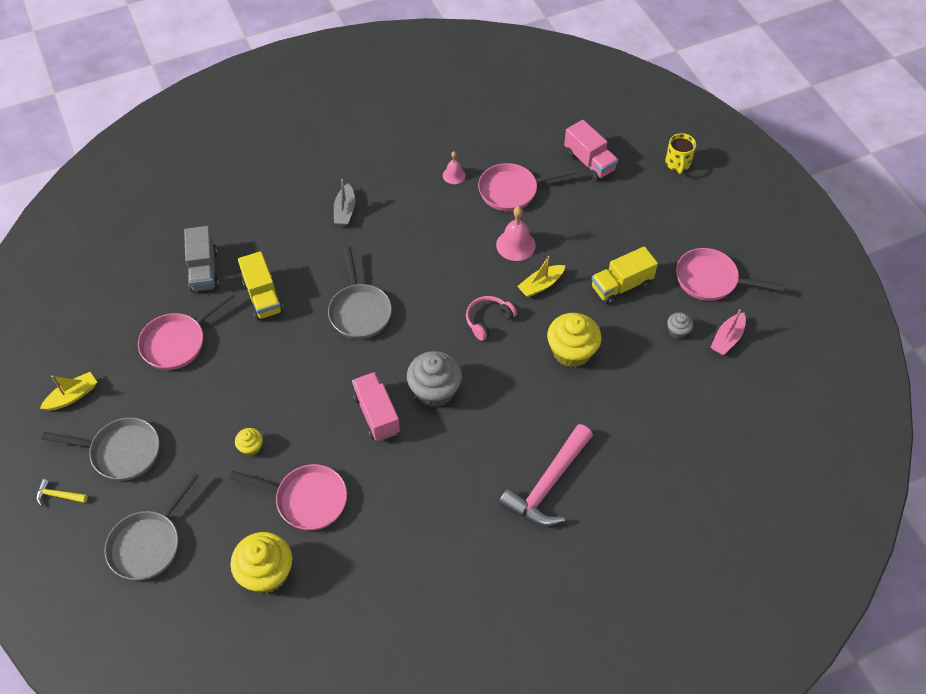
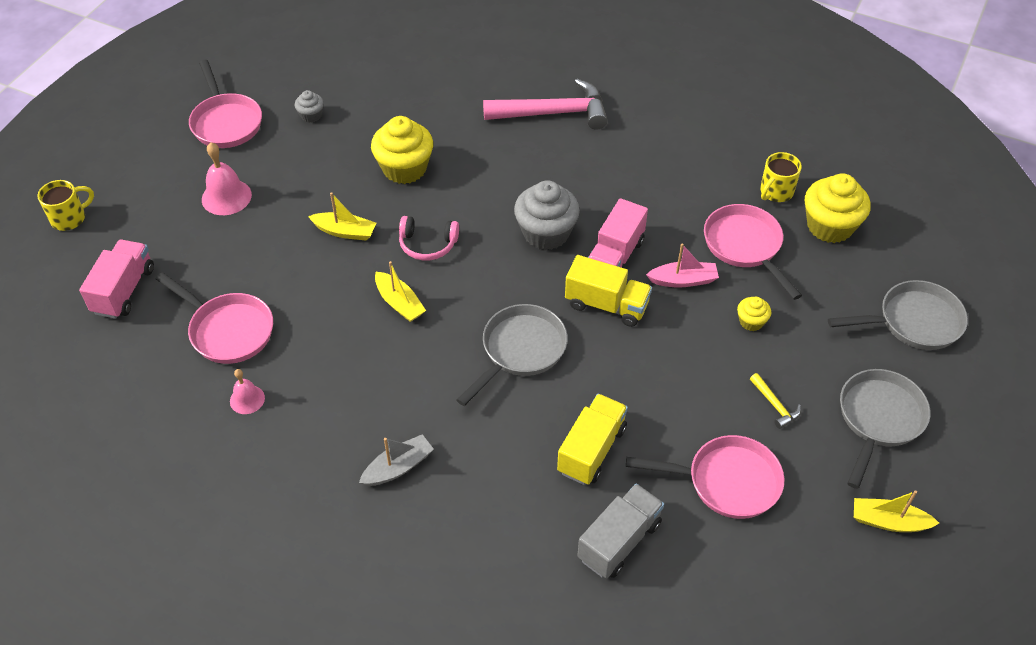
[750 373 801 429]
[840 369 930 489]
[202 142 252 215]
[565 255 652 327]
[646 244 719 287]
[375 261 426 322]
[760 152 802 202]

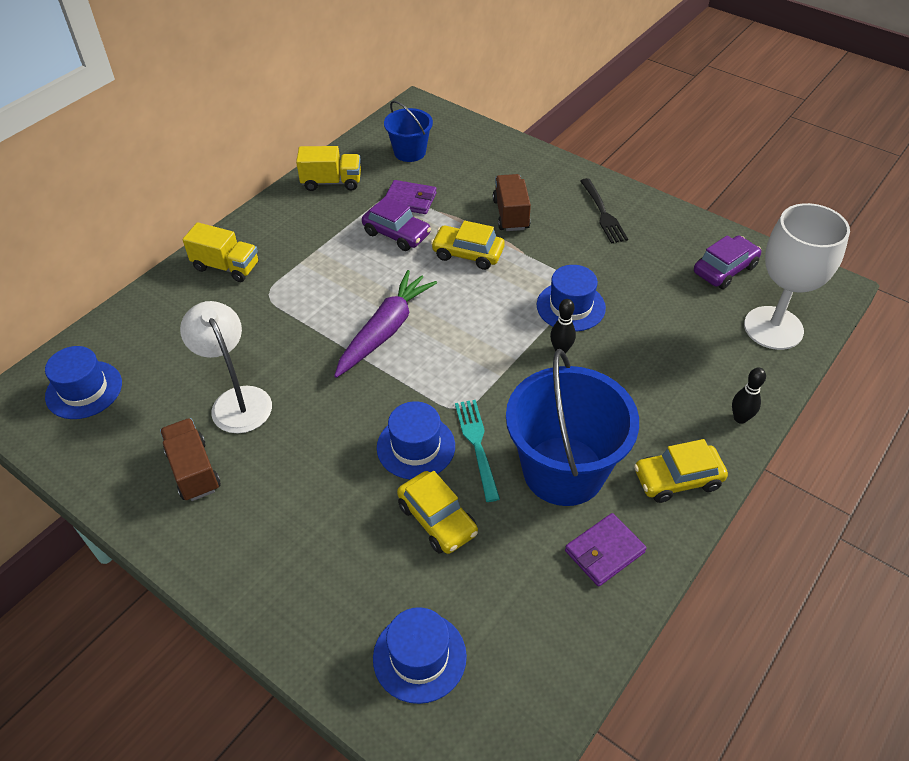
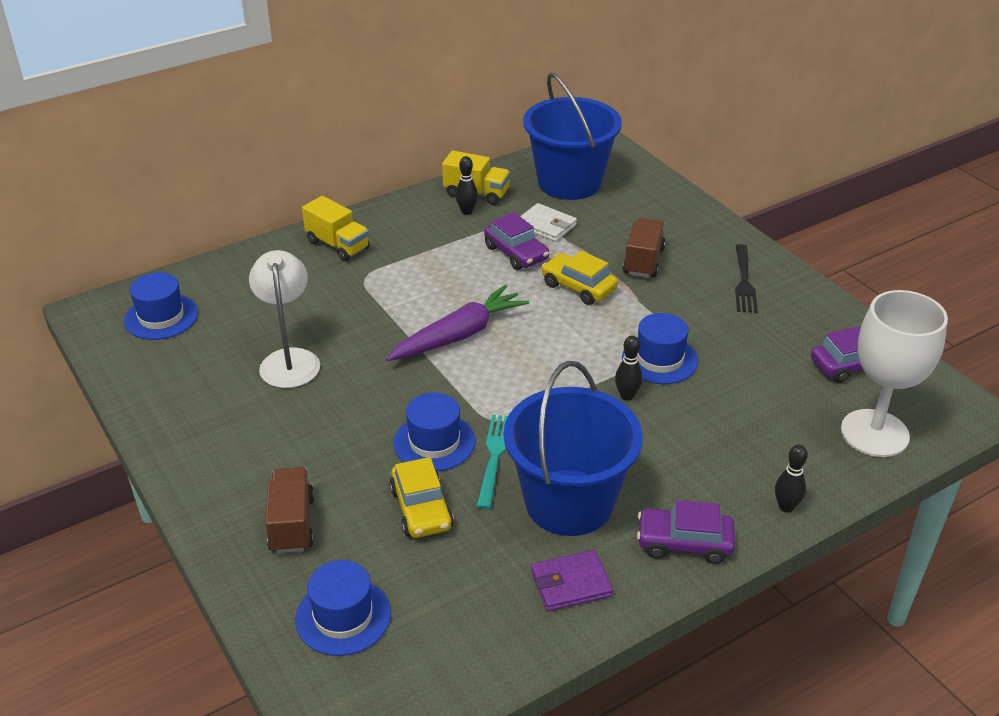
[265 467 314 553]
[523 73 622 200]
[520 203 577 242]
[637 500 735 564]
[455 156 478 215]

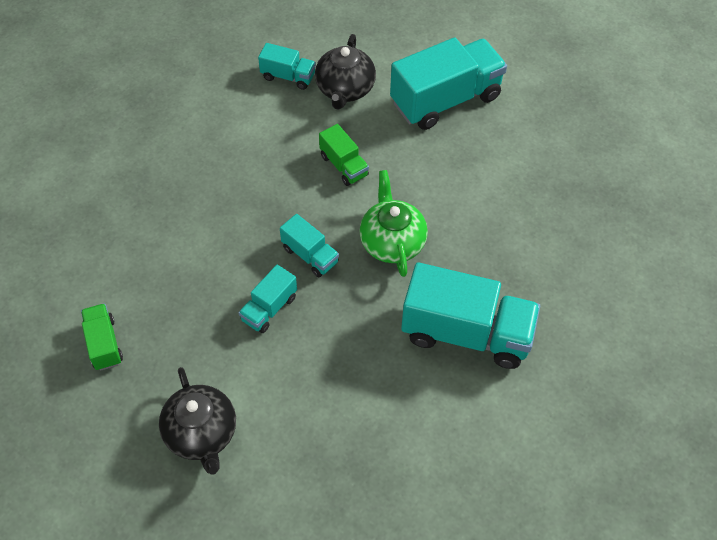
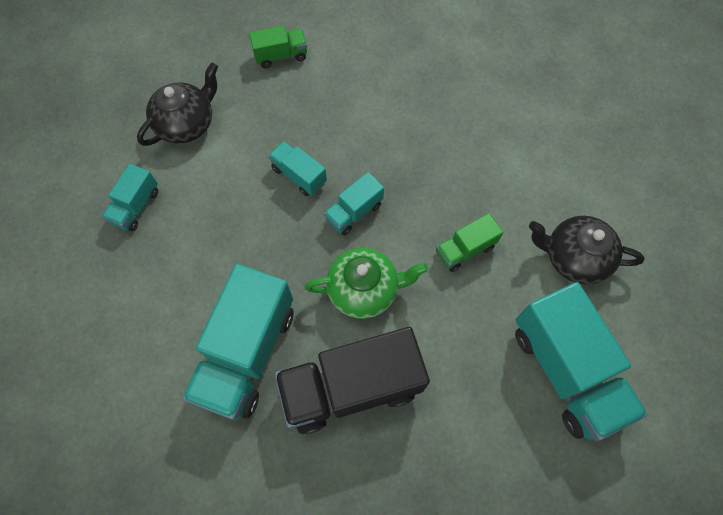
[137 62 218 146]
[102 164 158 231]
[275 327 430 434]

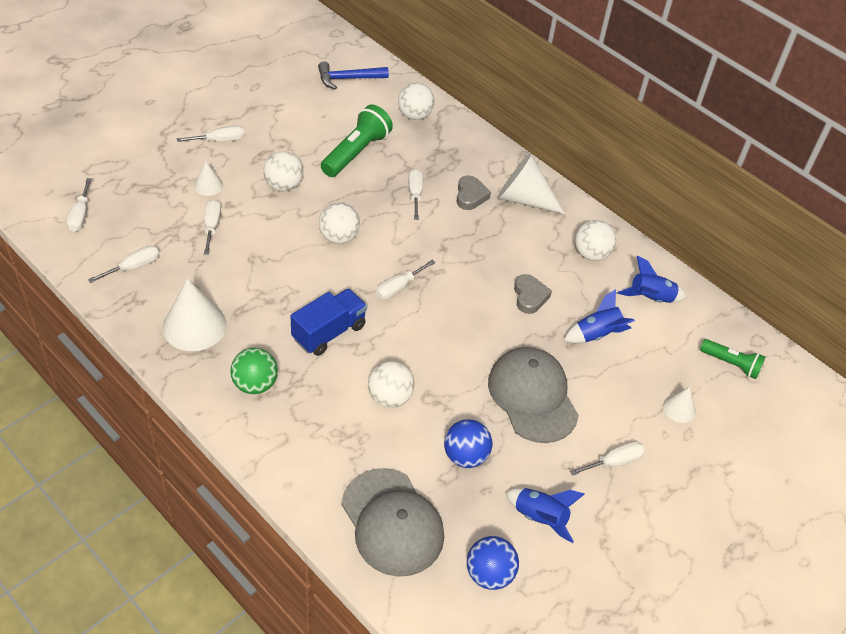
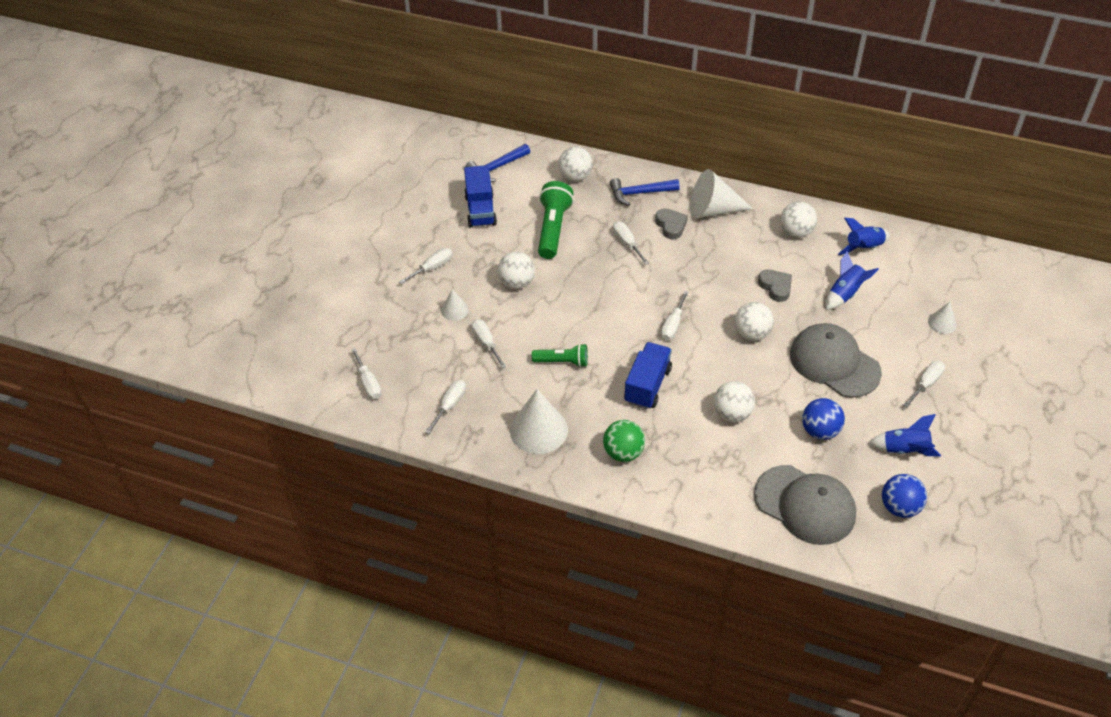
[734 302 774 341]
[532 344 588 367]
[464 165 497 228]
[610 178 680 206]

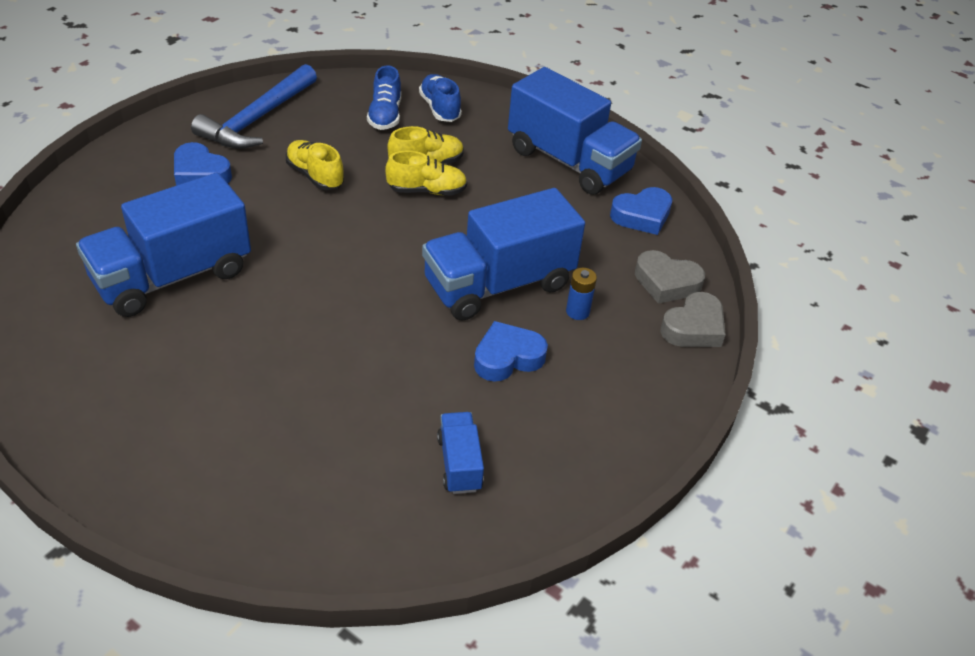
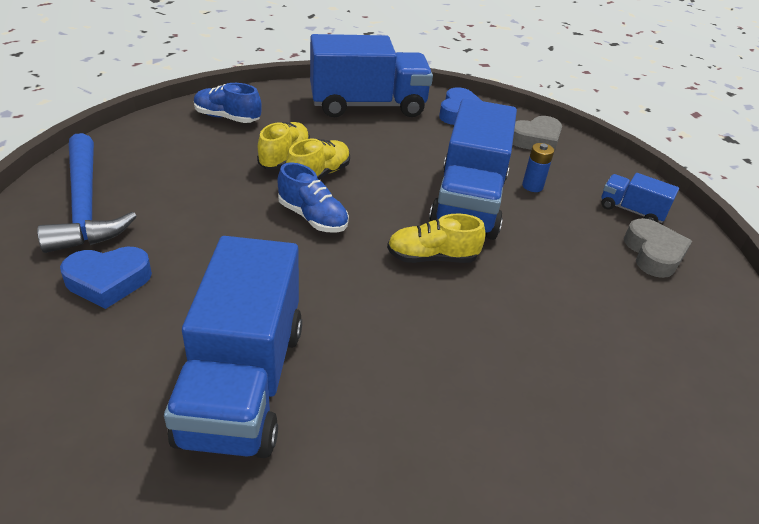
[387 214 485 263]
[278 162 349 233]
[601 173 679 223]
[474 321 548 382] (first image)
[624 218 692 278]

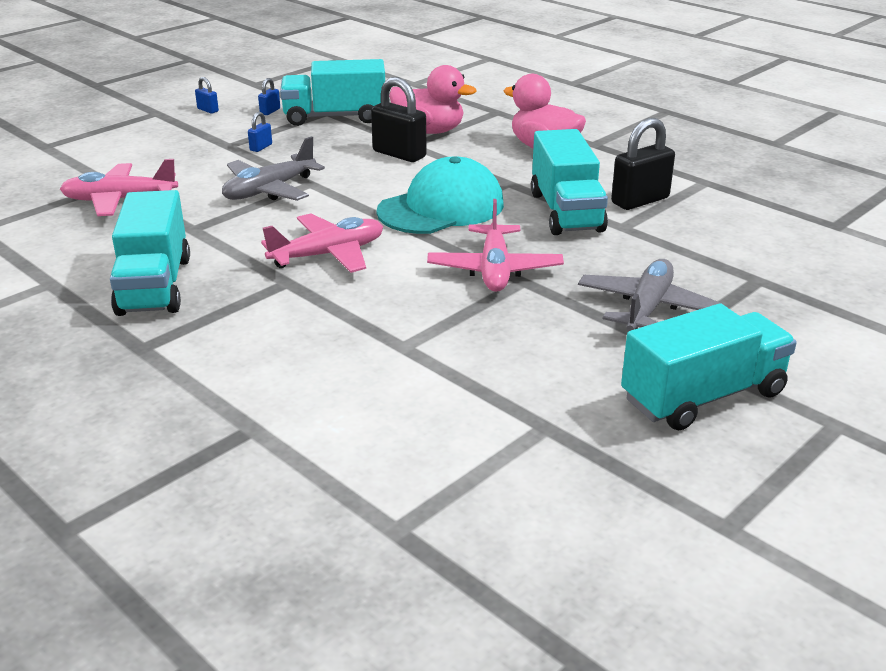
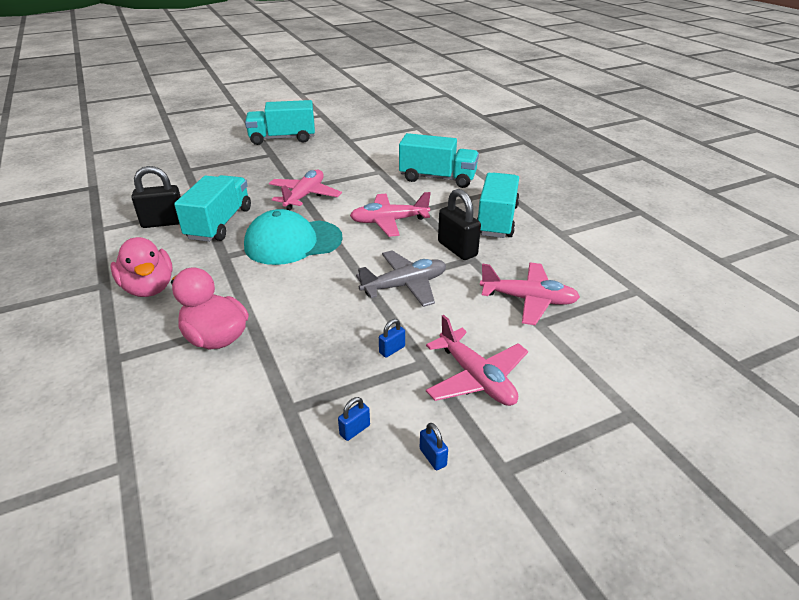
[399 133 479 188]
[438 189 481 260]
[578 259 724 331] (first image)
[426 315 528 406]

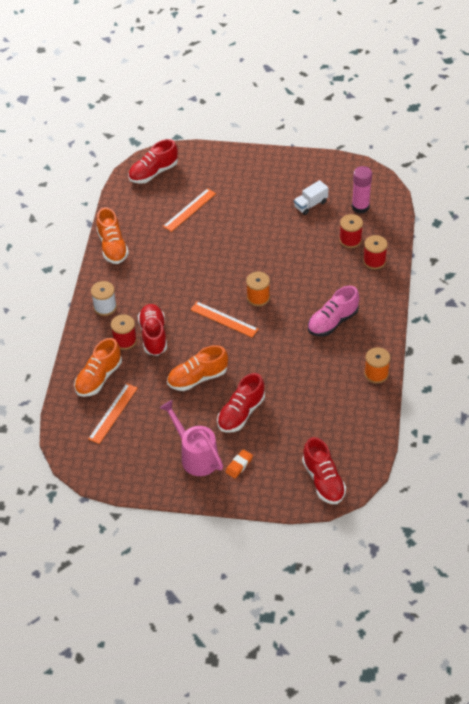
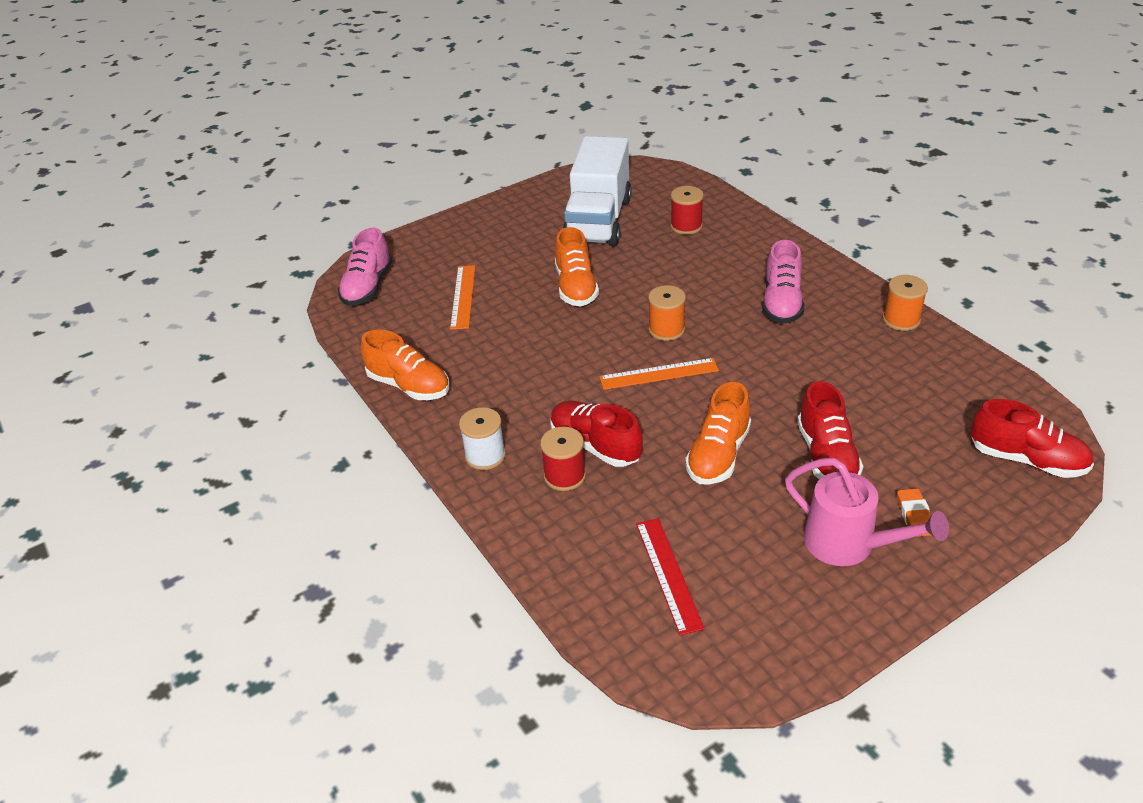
[555 227 599 306]
[636 518 705 635]
[338 228 392 306]
[785 458 949 566]
[563 136 632 246]
[352 166 372 213] (first image)
[363 235 388 270] (first image)

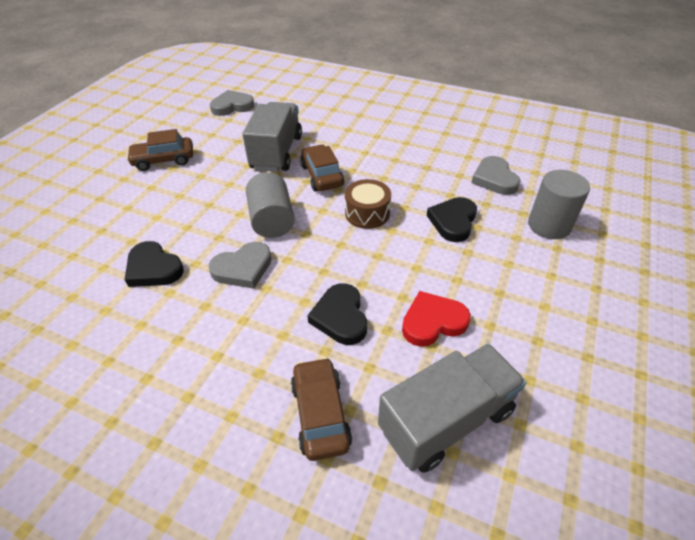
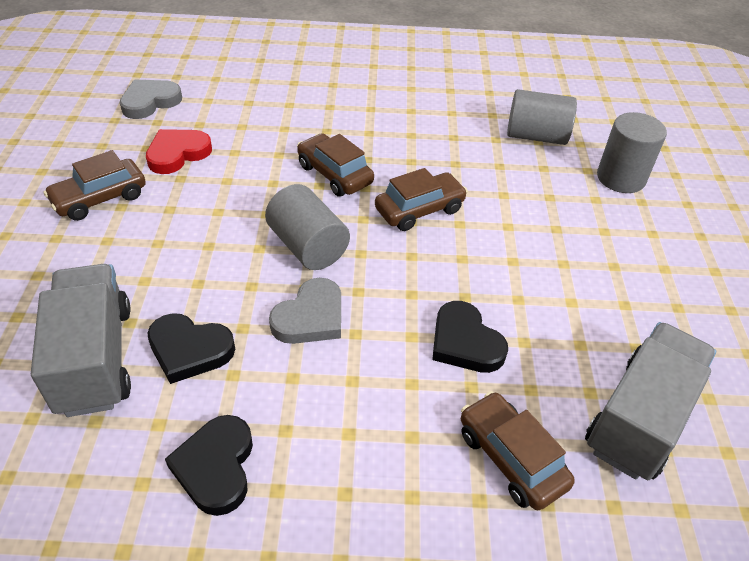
[31 264 131 417]
[375 168 468 231]
[146 129 212 174]
[165 415 253 516]
[507 89 577 145]

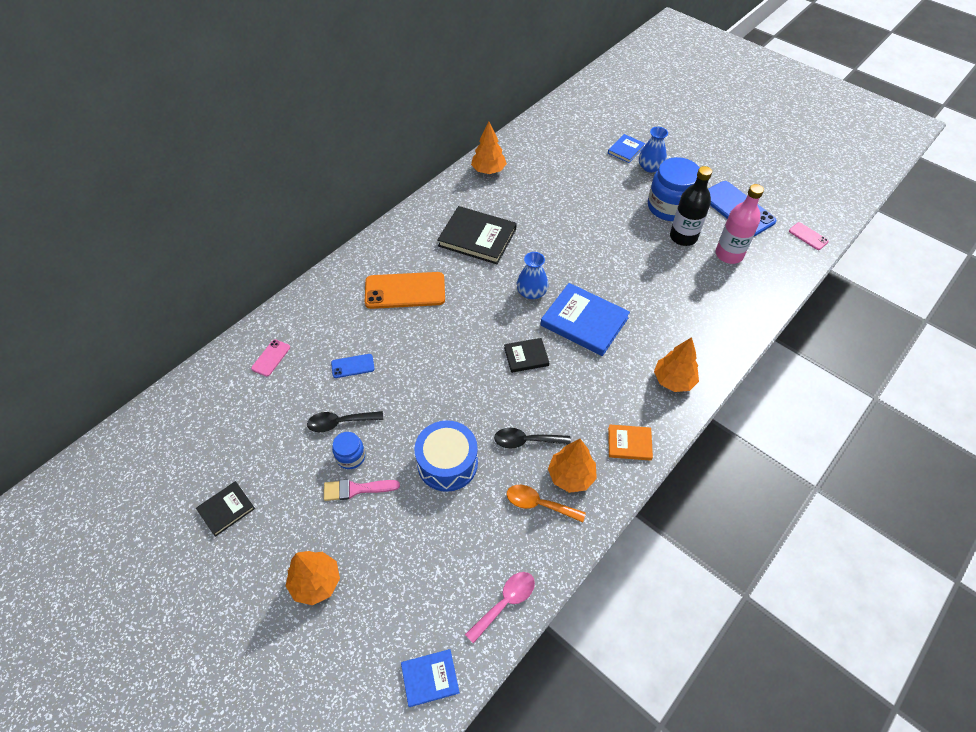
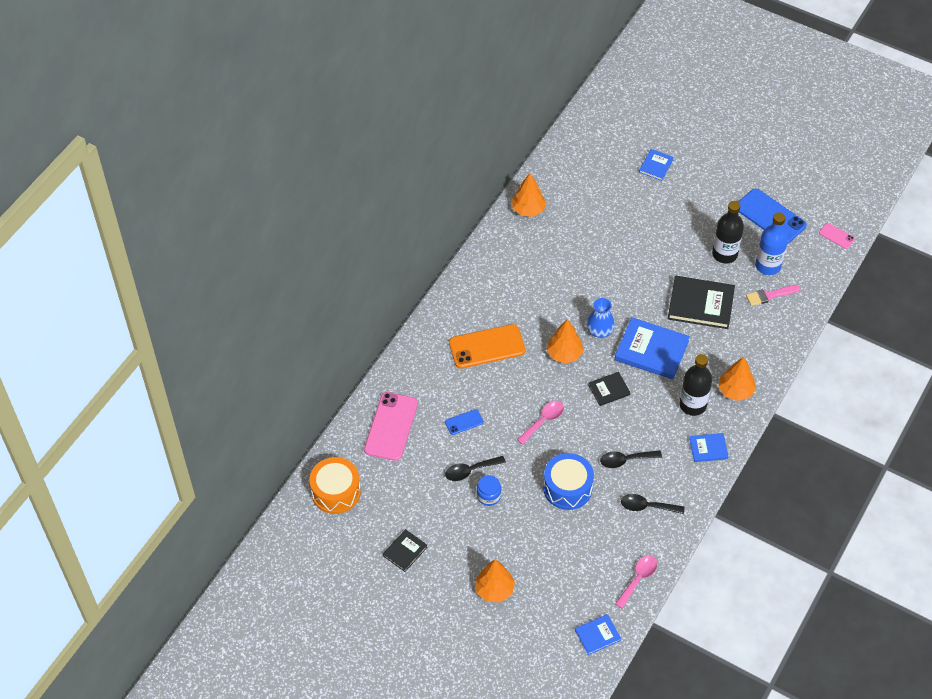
[364 392 418 461]
[746 285 800 306]
[668 276 735 329]
[621 494 684 514]
[547 319 584 364]
[689 433 729 462]
[639 127 668 173] (first image)
[648 157 700 221] (first image)
[755 212 788 275]
[309 457 361 514]
[517 401 564 445]
[679 354 712 416]

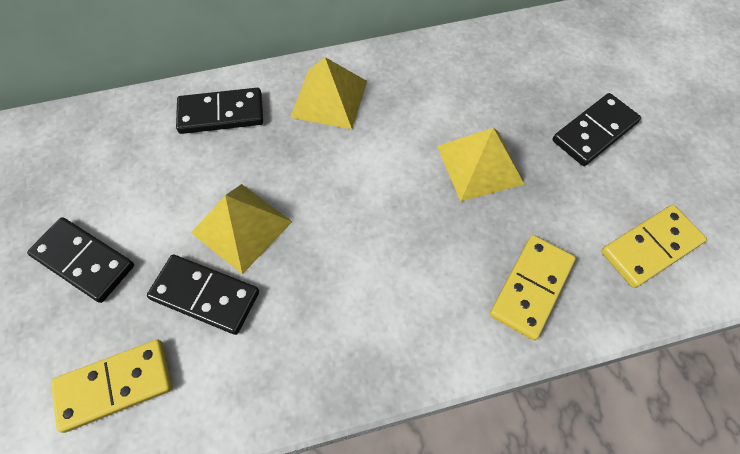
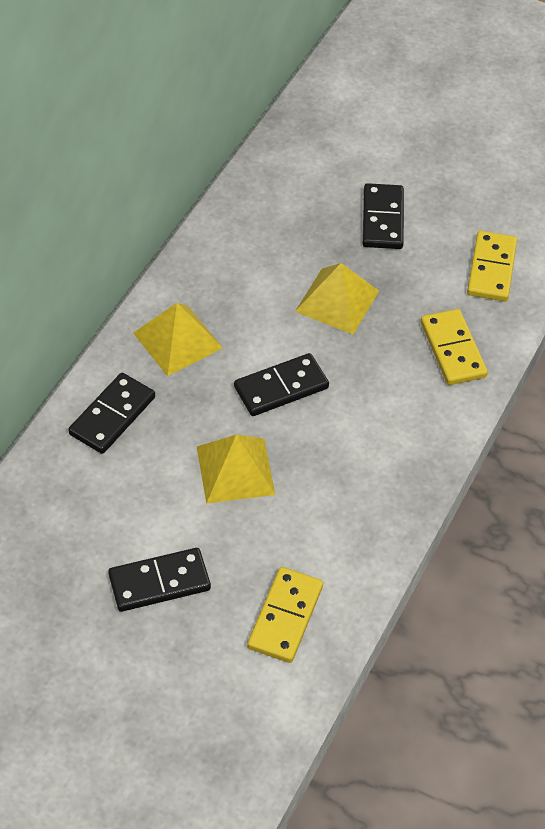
[234 353 329 416]

